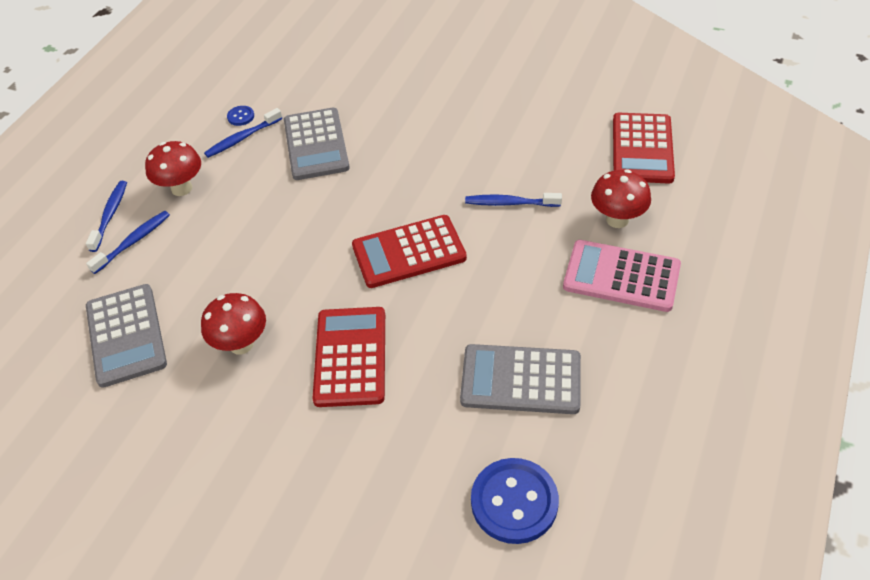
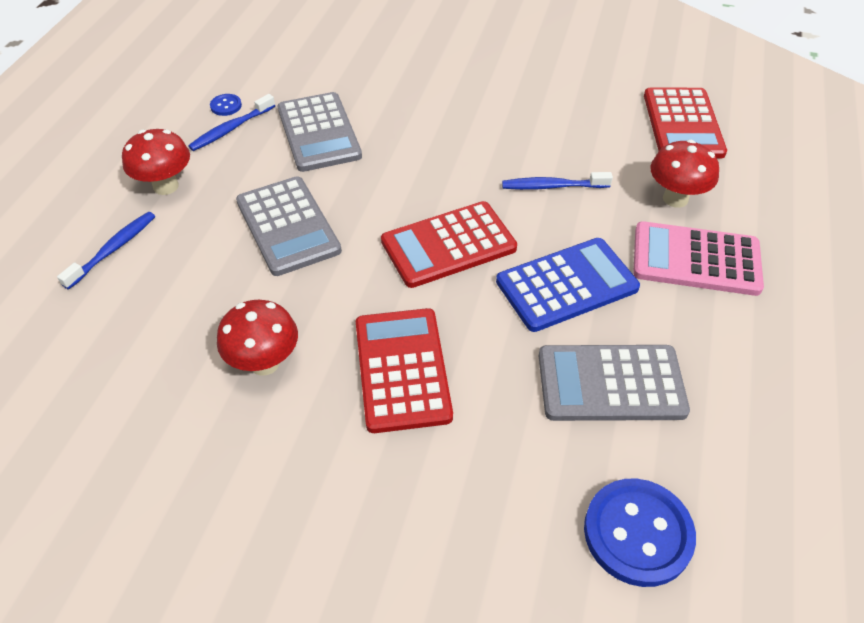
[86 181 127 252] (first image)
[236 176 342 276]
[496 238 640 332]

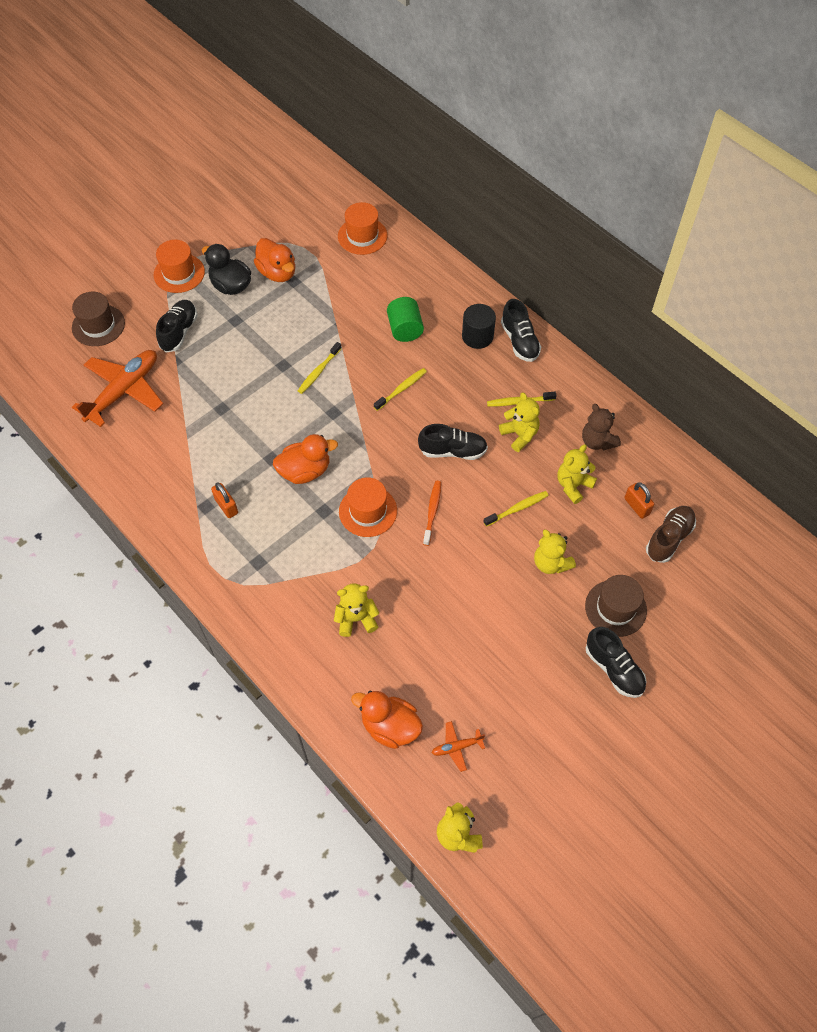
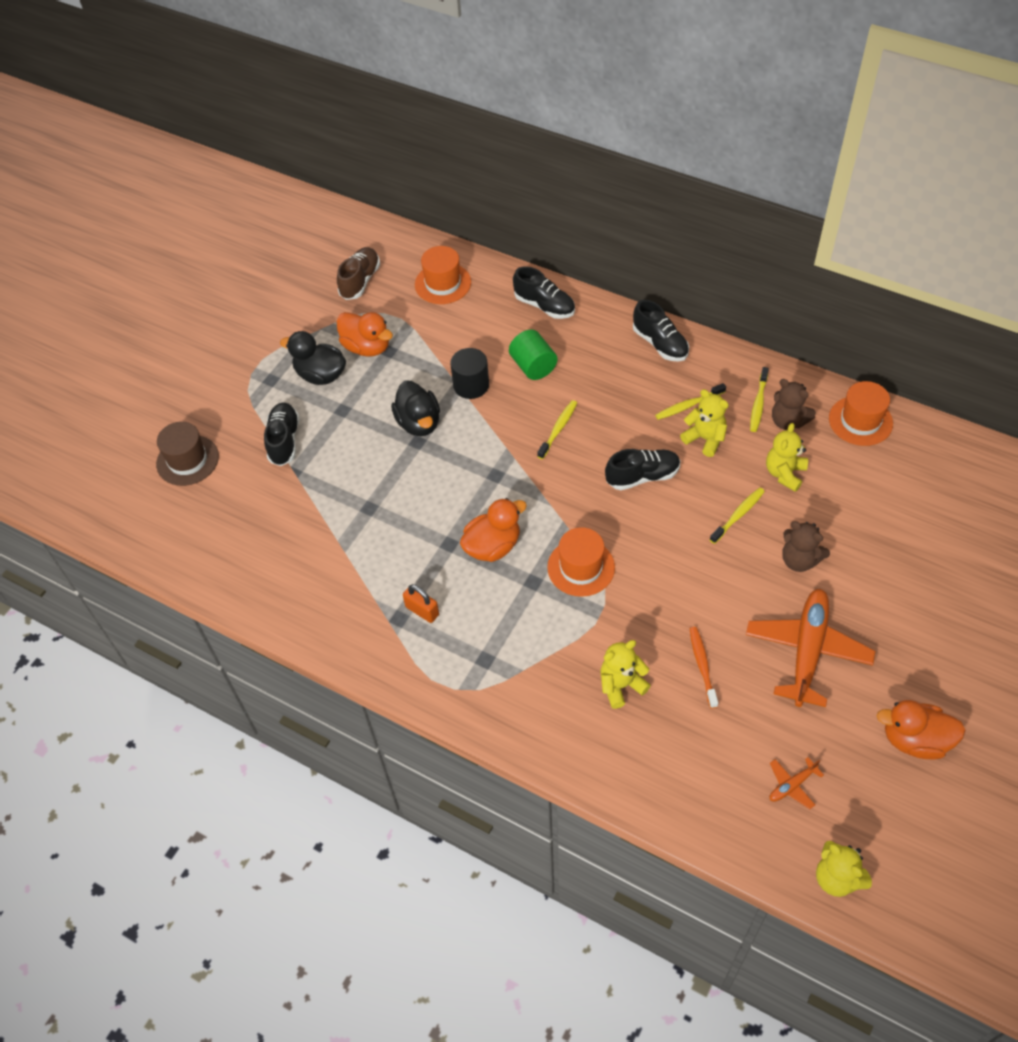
[746 589 875 707]
[829 381 893 446]
[750 367 769 432]
[877 700 965 760]
[689 627 718 709]
[450 348 489 399]
[782 521 830 572]
[585 575 647 637] (first image)
[513 266 575 319]
[624 482 654 519] (first image)
[337 247 380 300]
[391 380 440 436]

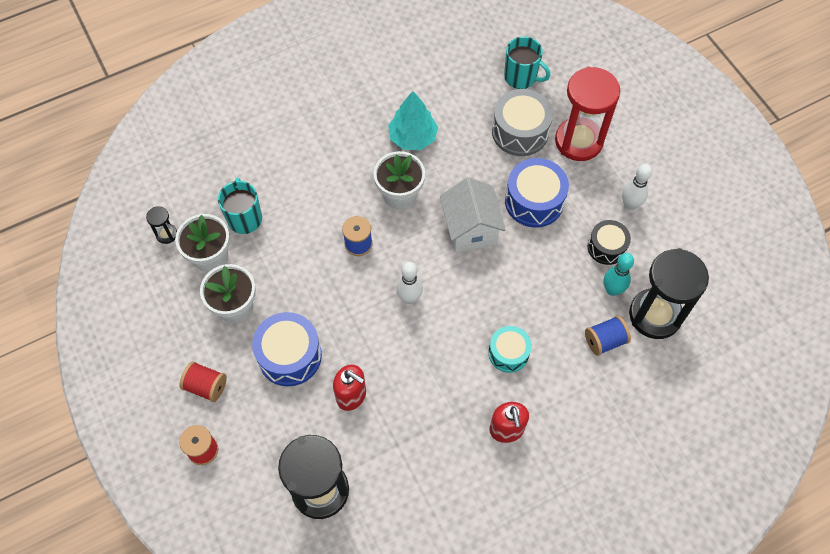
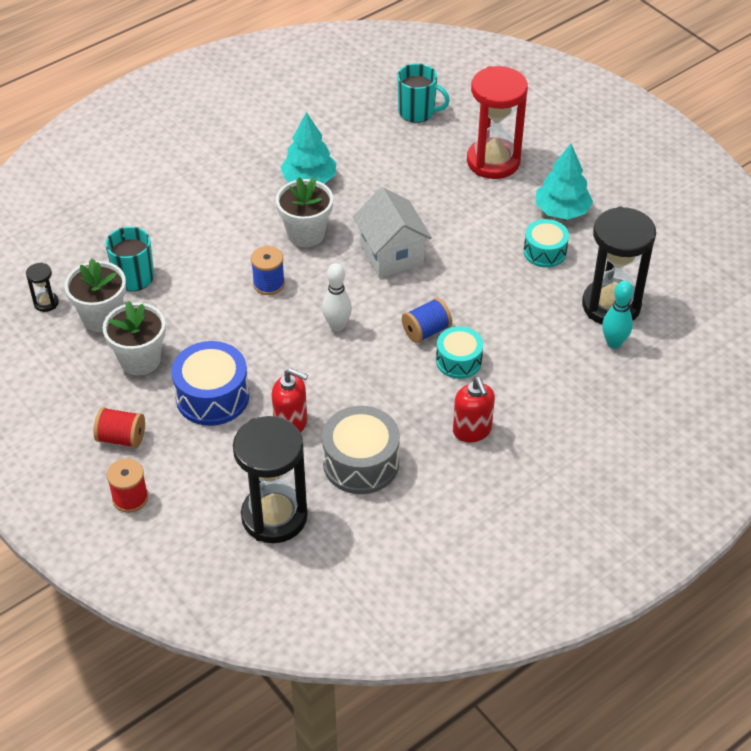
[322 406 400 494]
[505 158 569 228] (first image)
[402 298 452 343]
[524 219 569 268]
[602 281 633 349]
[536 144 593 220]

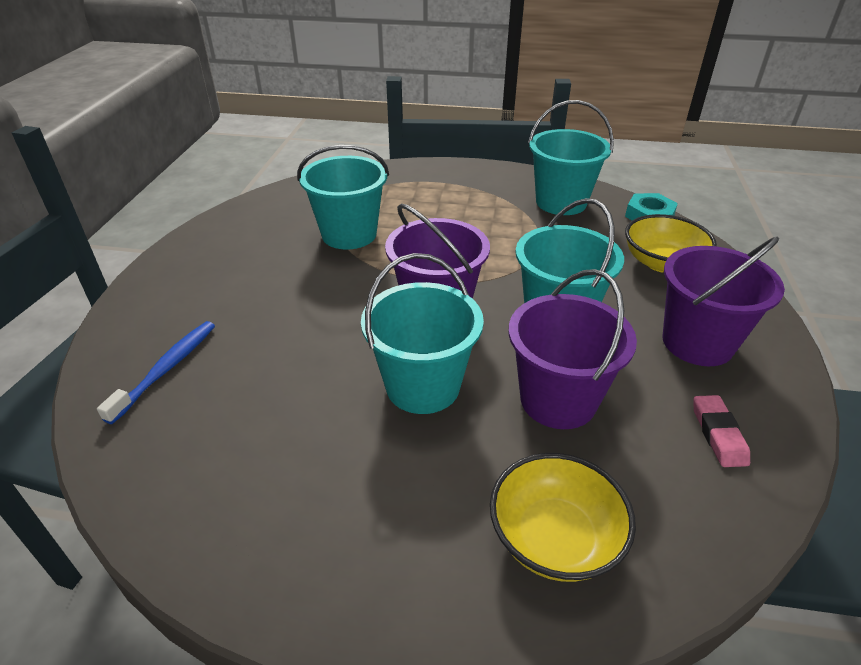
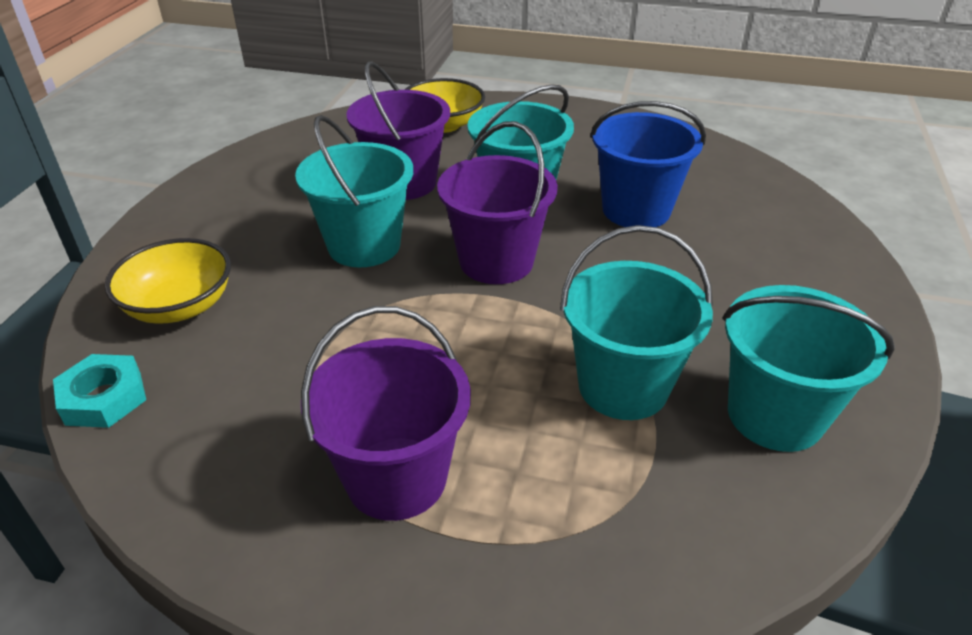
[97 321 215 424] (first image)
[722 285 895 452]
[301 306 471 521]
[694 395 750 467] (first image)
[590 101 706 227]

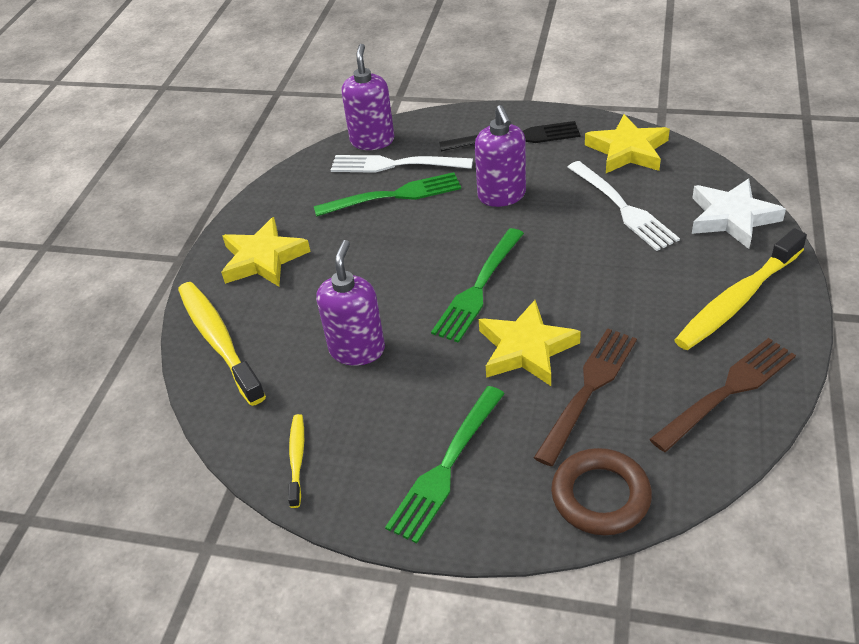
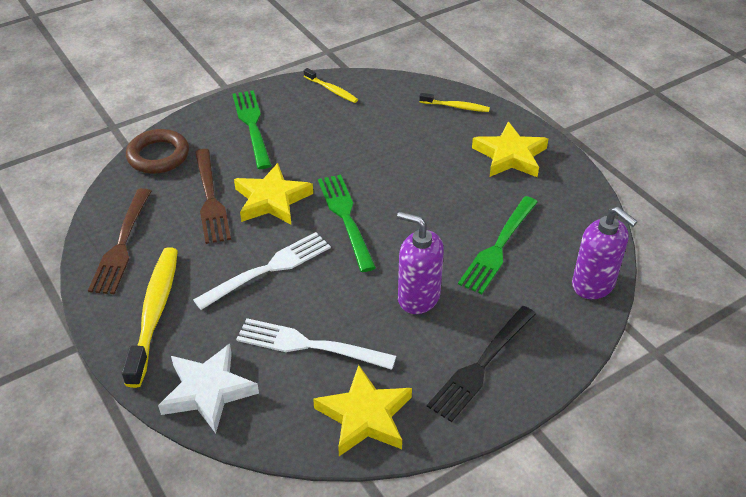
[419 93 490 112]
[316 240 385 366] (first image)
[193 232 331 310]

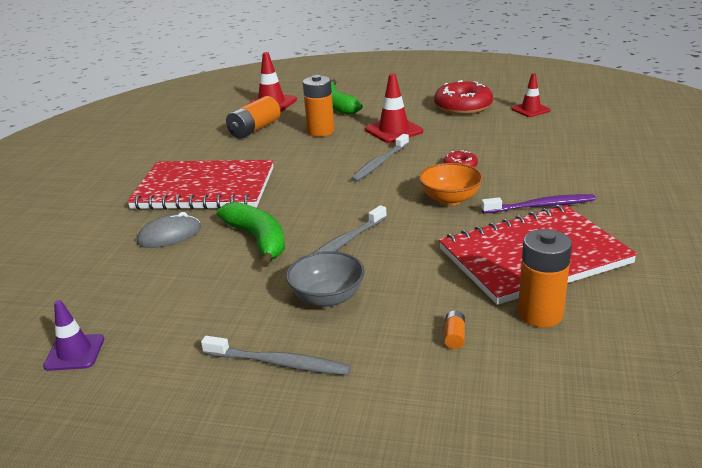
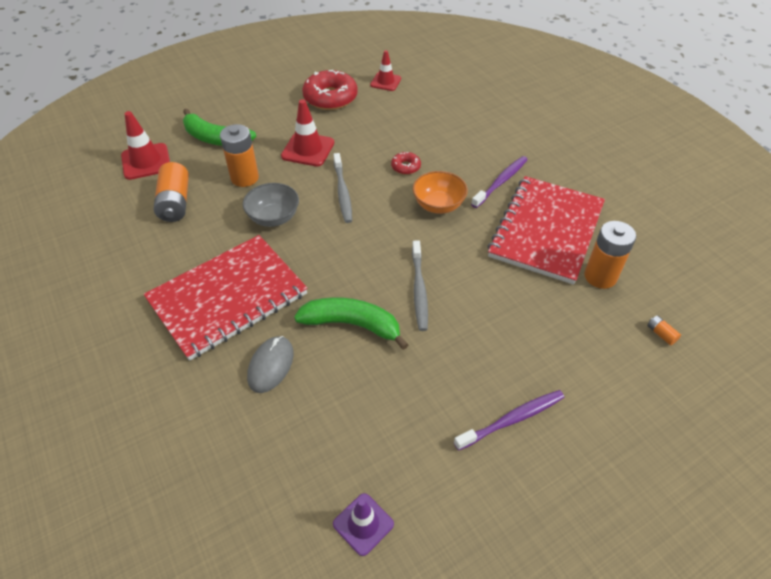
[454 390 564 451]
[243 183 299 227]
[647 315 681 345]

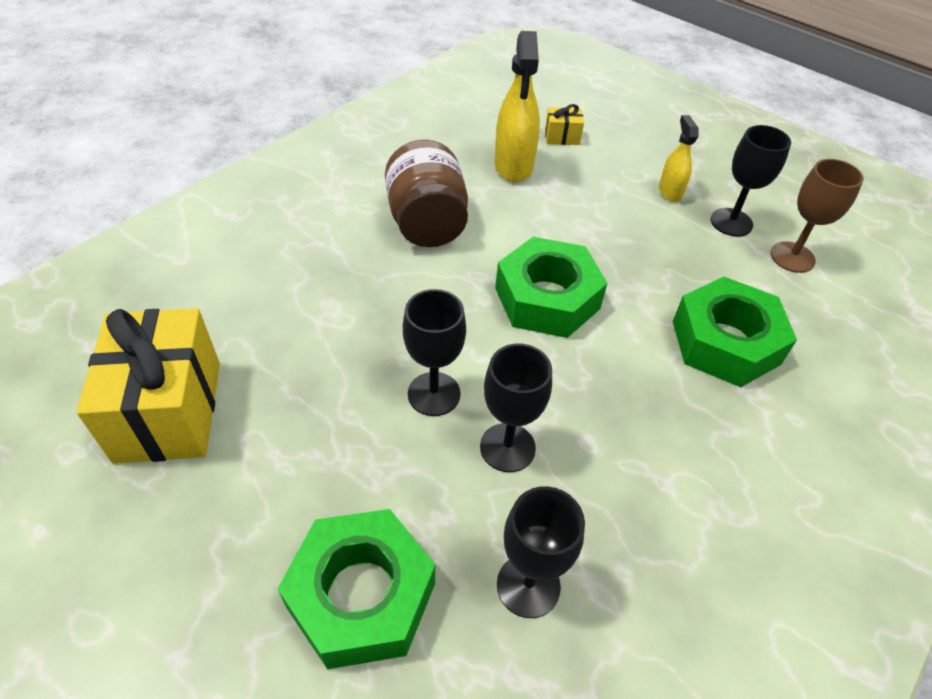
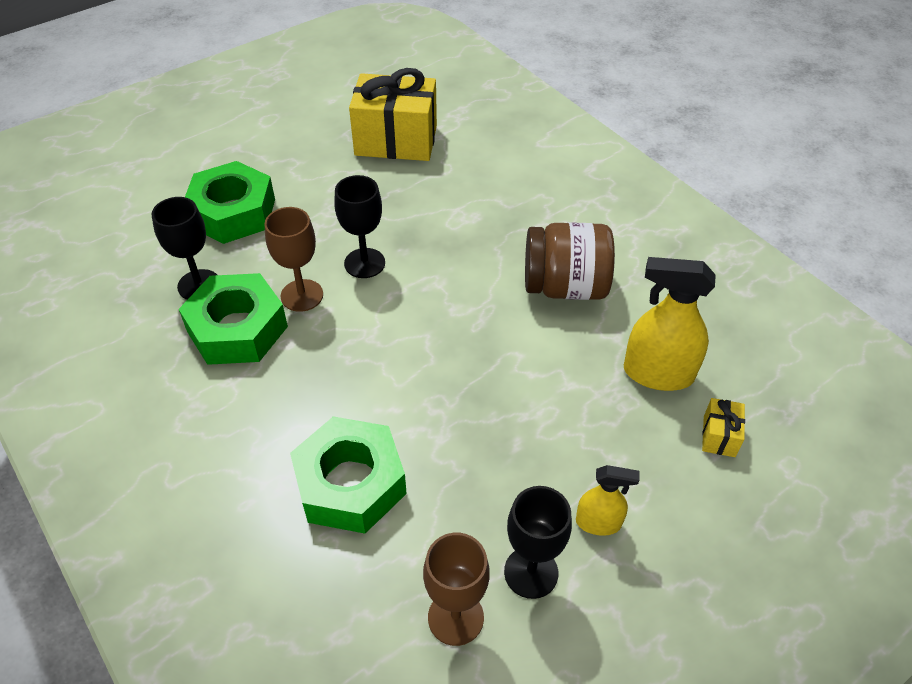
[265 207 323 312]
[179 273 288 365]

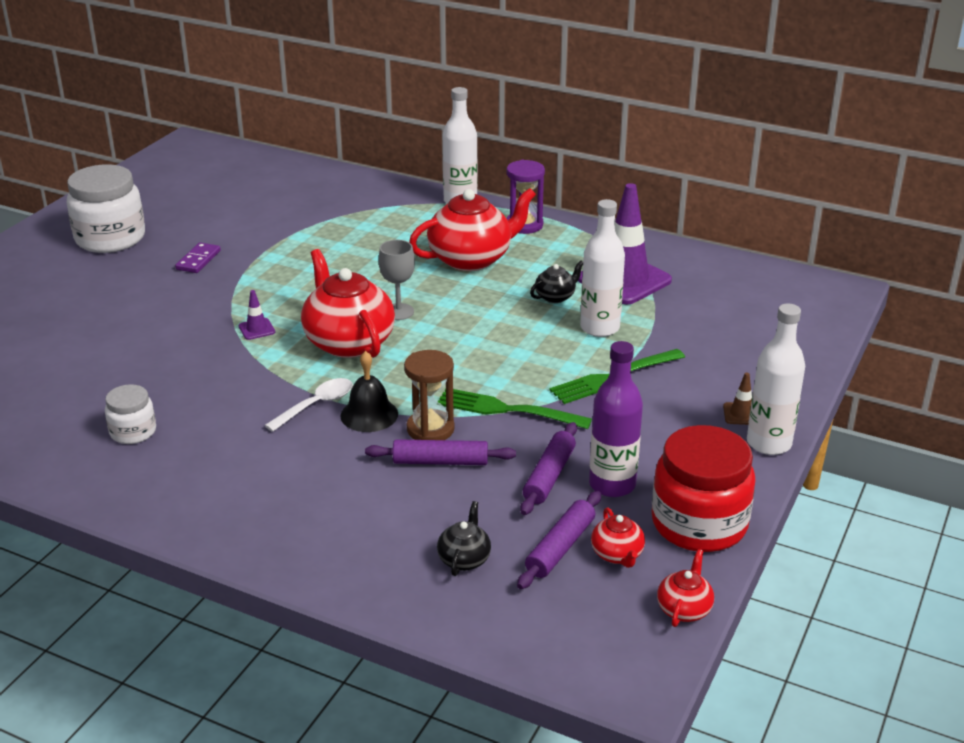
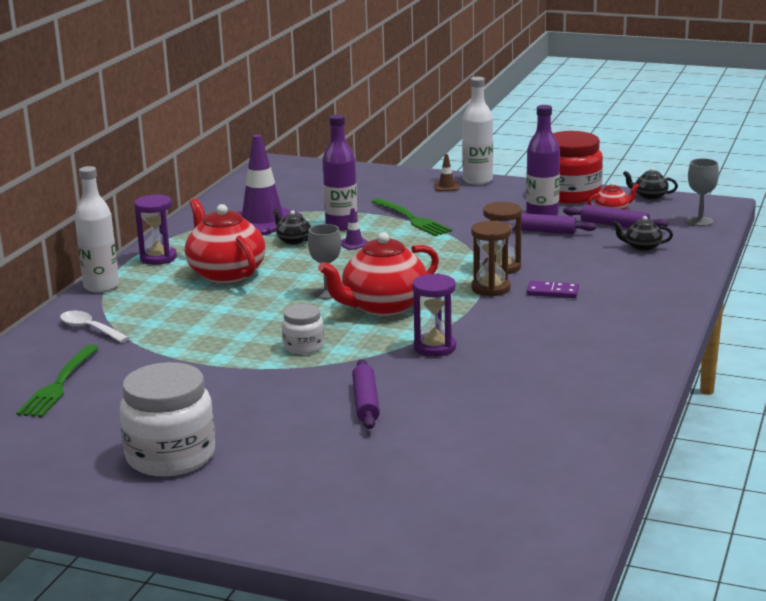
[282 304 324 355]
[527 281 579 298]
[341 208 368 250]
[60 311 129 343]
[471 221 511 297]
[352 359 380 429]
[17 345 99 417]
[322 114 358 230]
[623 168 678 200]
[412 273 456 357]
[687 158 719 226]

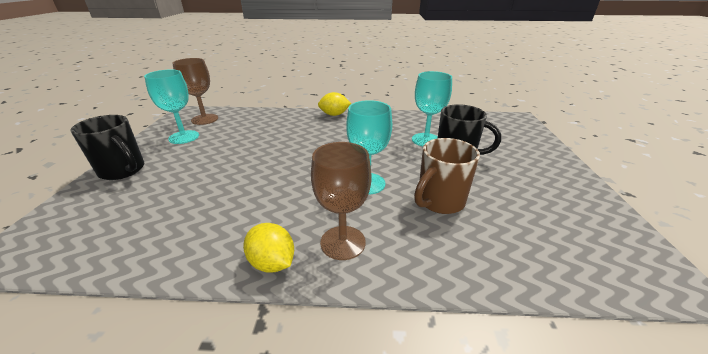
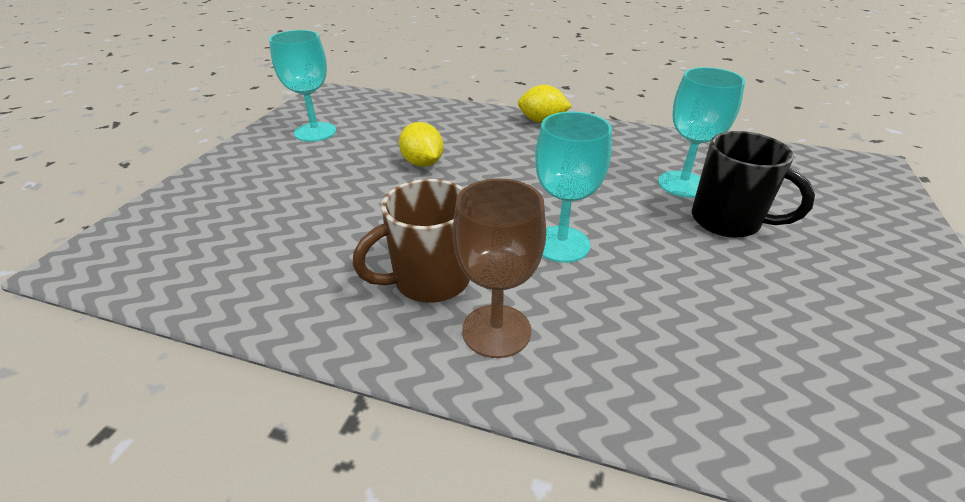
[71 115 144 180] (first image)
[173 58 218 125] (first image)
[399 122 443 167]
[352 179 470 303]

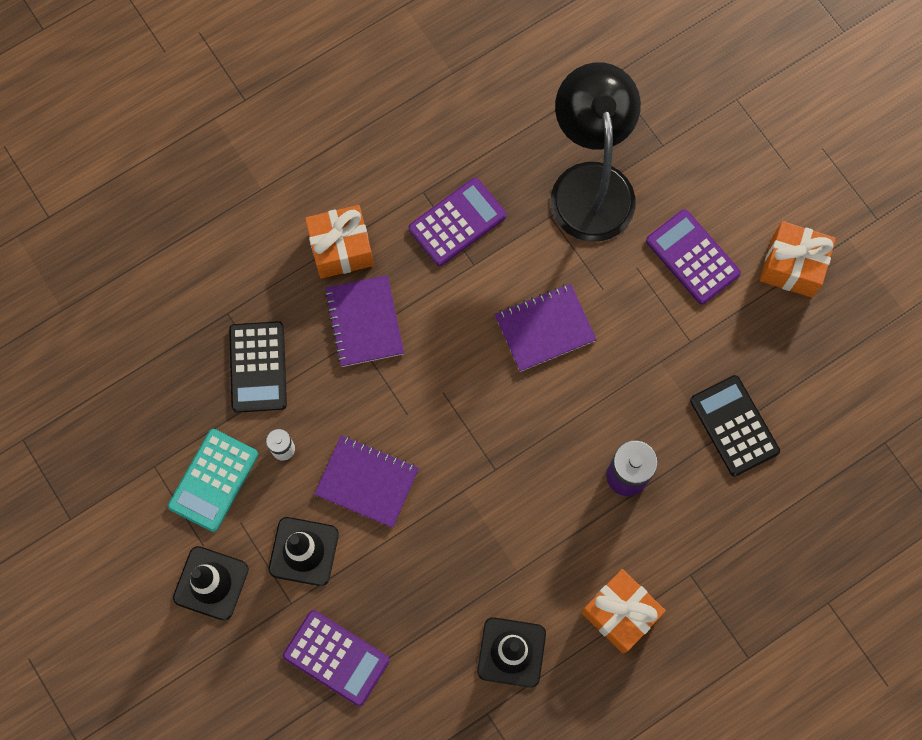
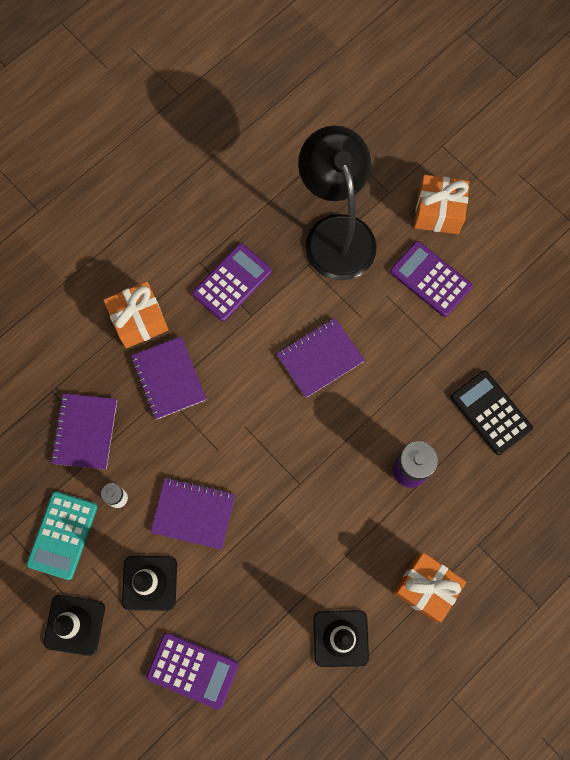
[50 393 117 470]
[414 175 469 234]

